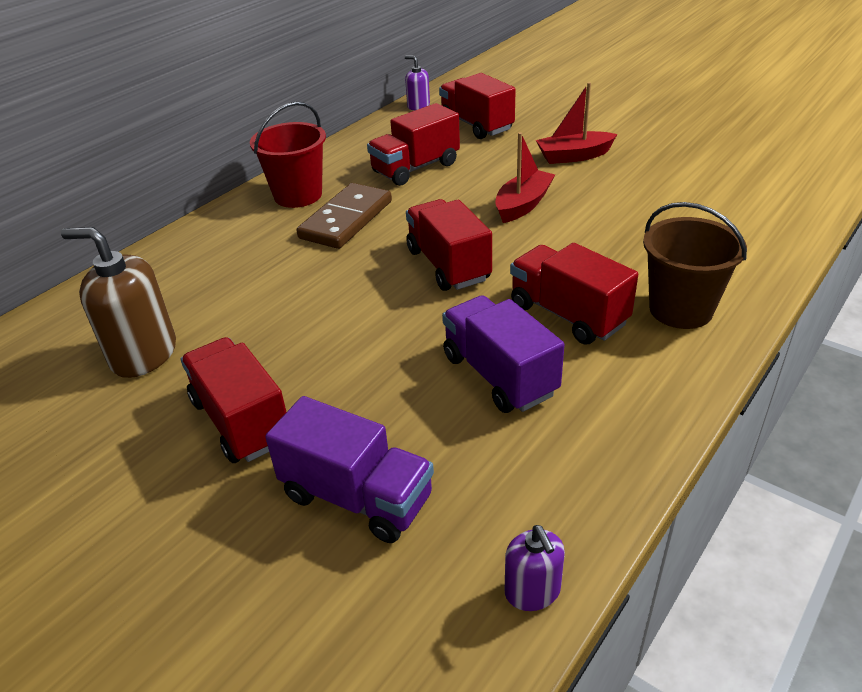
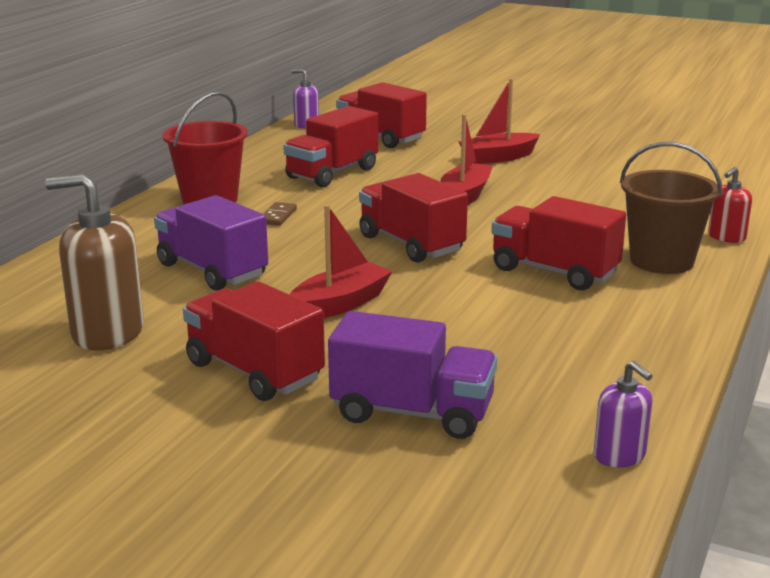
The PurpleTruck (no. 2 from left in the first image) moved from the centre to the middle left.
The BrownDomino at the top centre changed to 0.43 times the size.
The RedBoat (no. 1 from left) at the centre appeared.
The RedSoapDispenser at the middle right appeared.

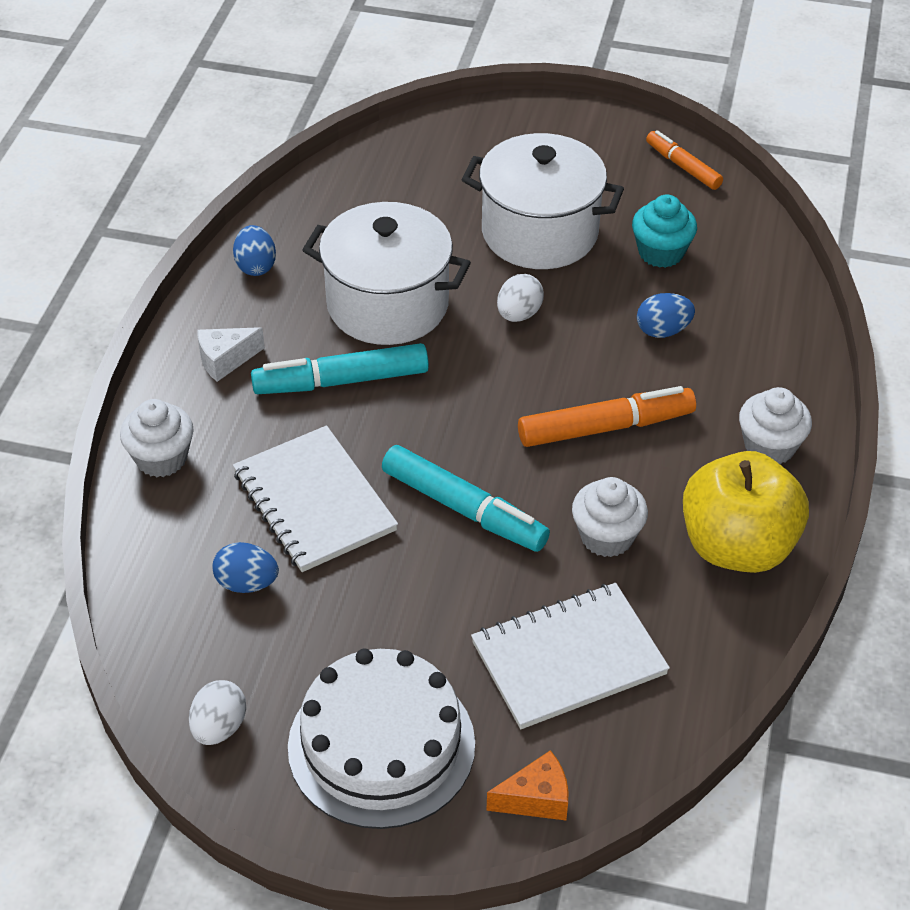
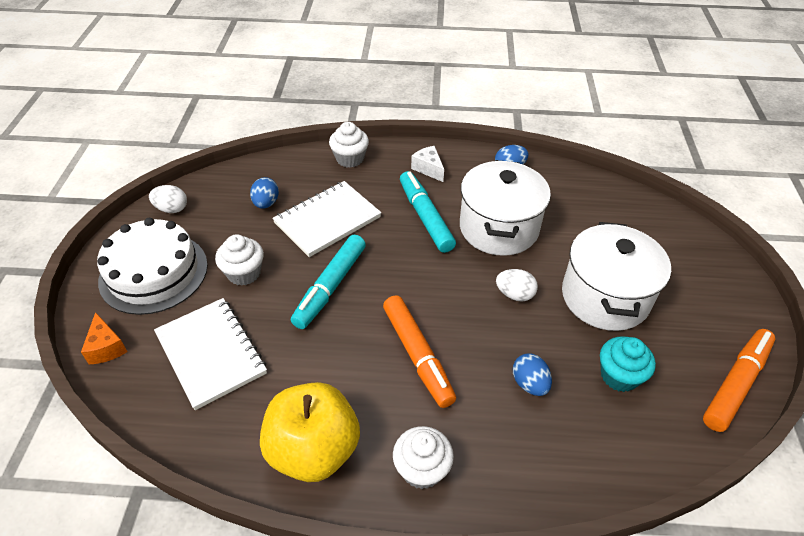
The WhiteCupcake (no. 2 from left in the first image) moved from the middle right to the middle left.
The OrangeMarker (no. 2 from left) at the top right changed to 1.61 times the size.

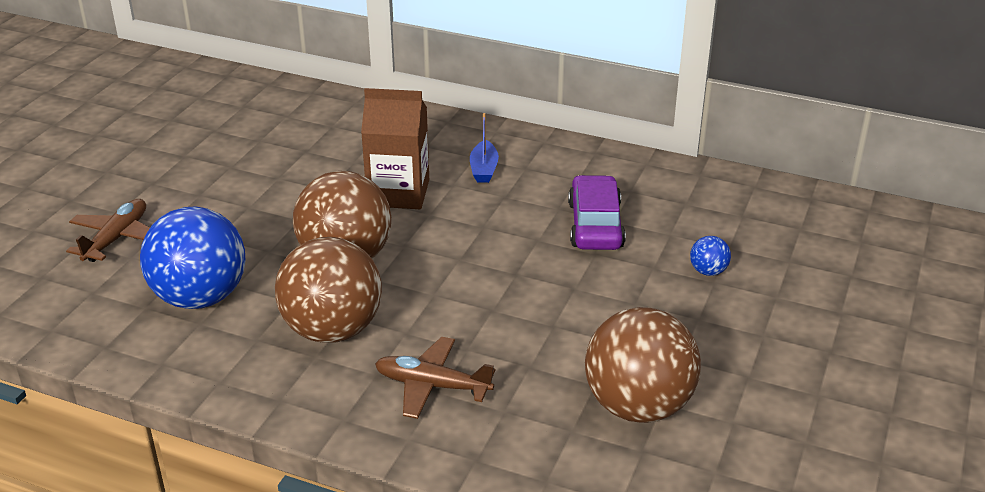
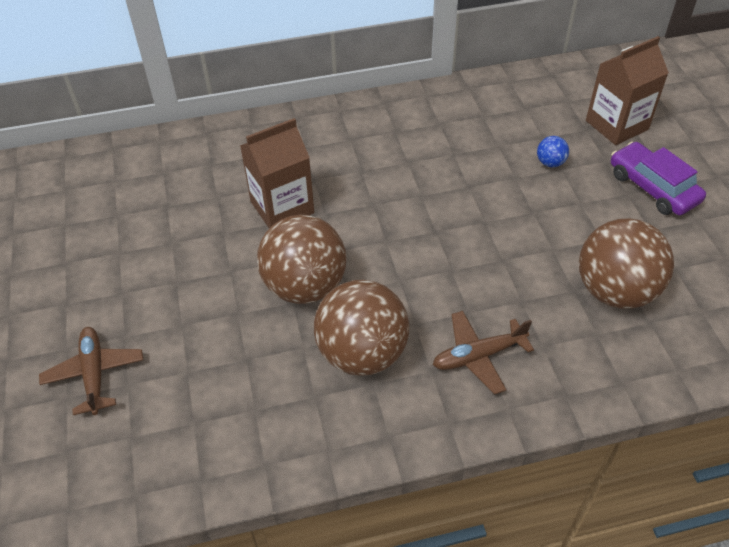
The BrownCarton (no. 2 from left) at the top right appeared.
The PurpleCar moved from the centre to the top right.
The BlueBall (no. 1 from left) at the middle left disappeared.
The BlueBoat at the top centre disappeared.

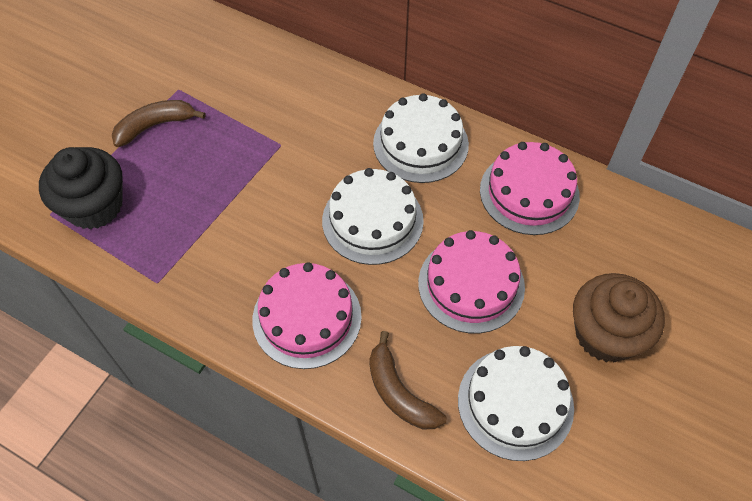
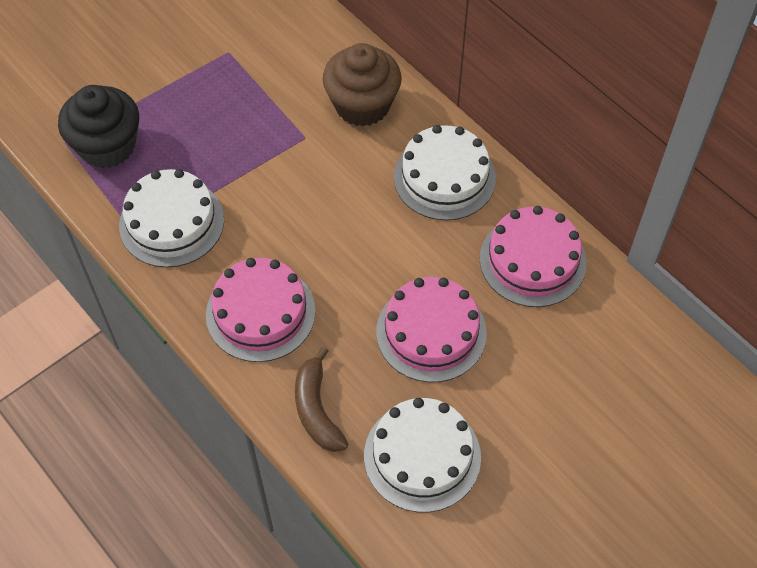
The WhiteCake (no. 1 from left) moved from the centre to the middle left.
The BrownCupcake moved from the middle right to the top centre.
The BrownBanana (no. 1 from left) at the top left disappeared.

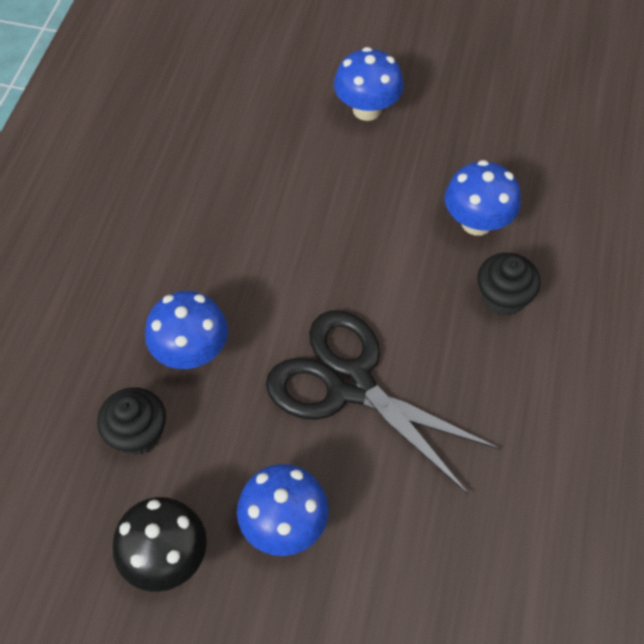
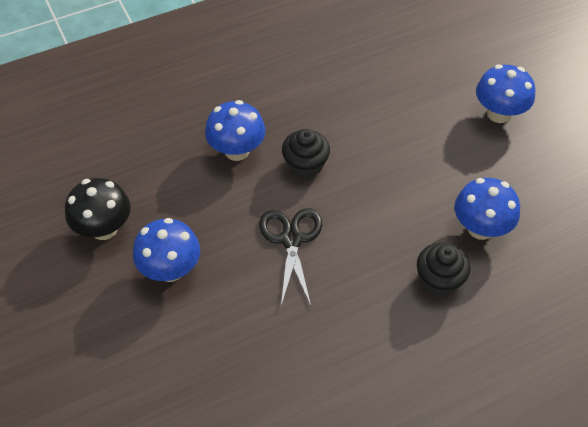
The BlackScissors at the centre changed to 0.63 times the size.
The BlackCupcake (no. 1 from left) moved from the middle left to the centre.

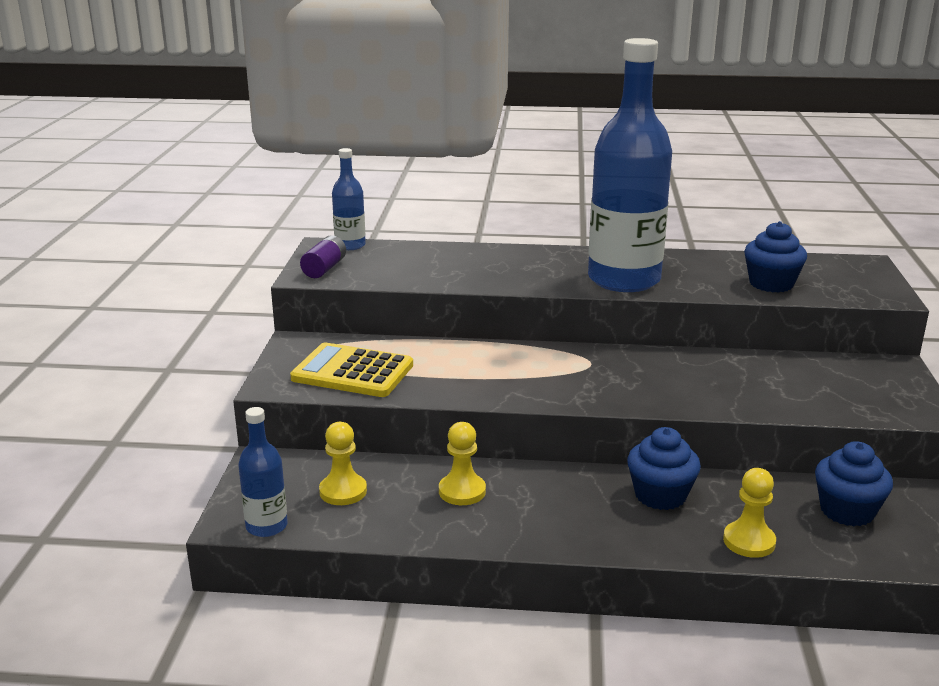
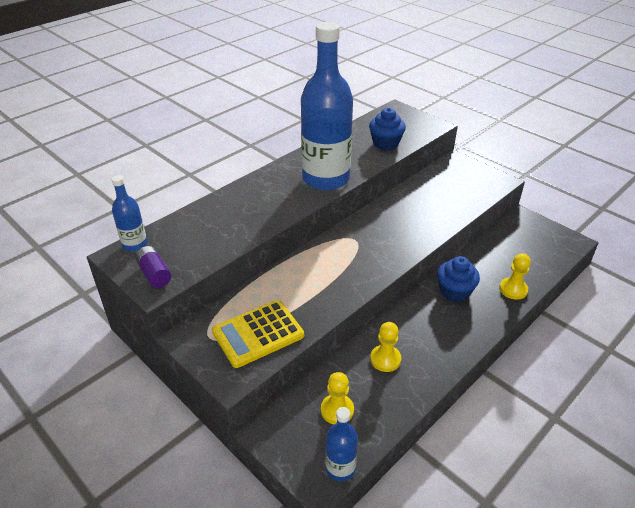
The BlueCupcake (no. 3 from left) at the bottom right disappeared.

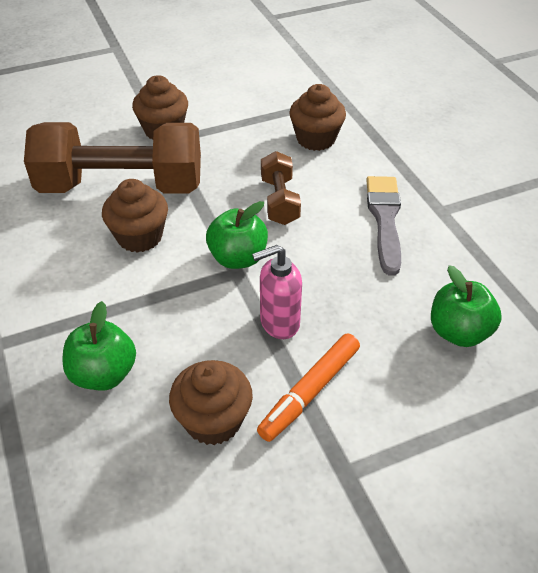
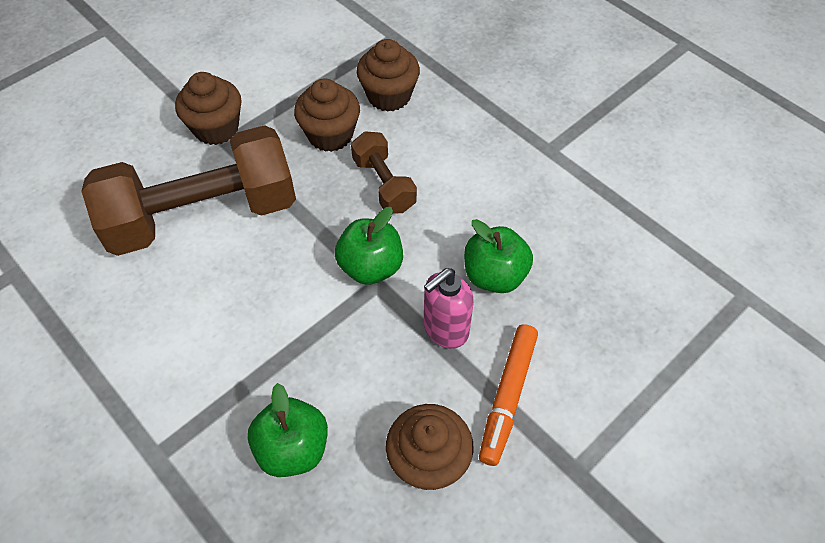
The BrownCupcake (no. 1 from left in the first image) moved from the middle left to the top centre.
The GreenApple (no. 3 from left) moved from the middle right to the centre.
The GreyBrush at the middle right disappeared.

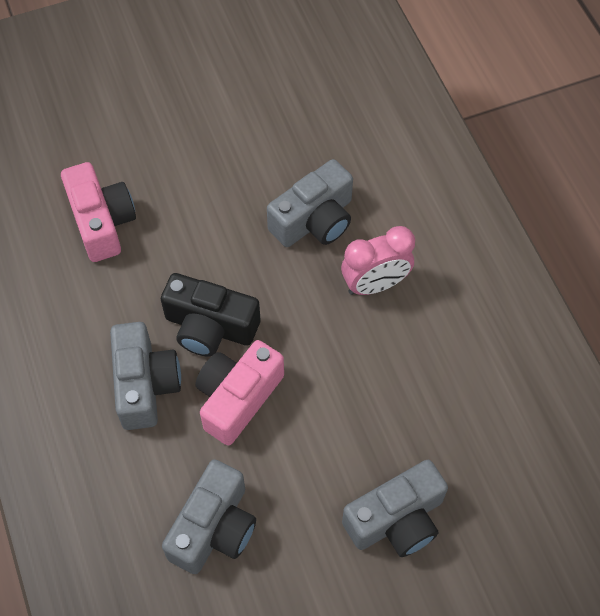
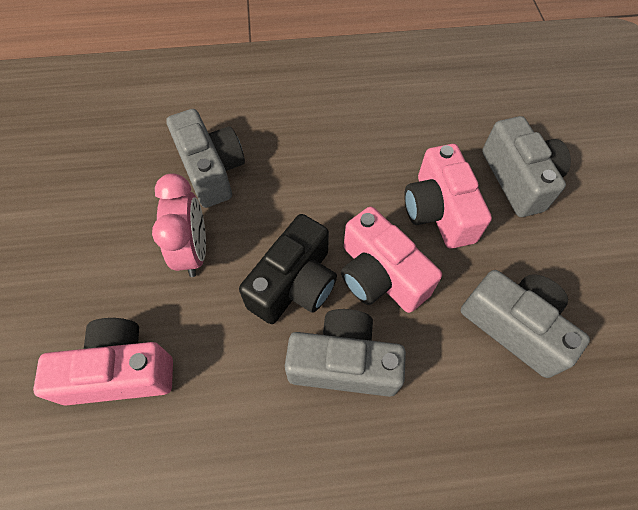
The PinkClock moved from the centre to the middle left.
The PinkCamera (no. 3 from left) at the middle right appeared.

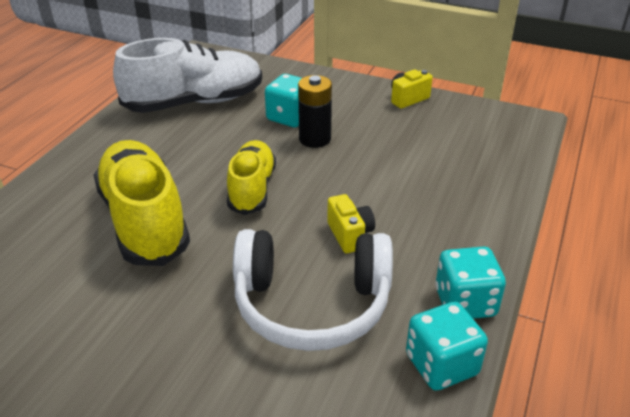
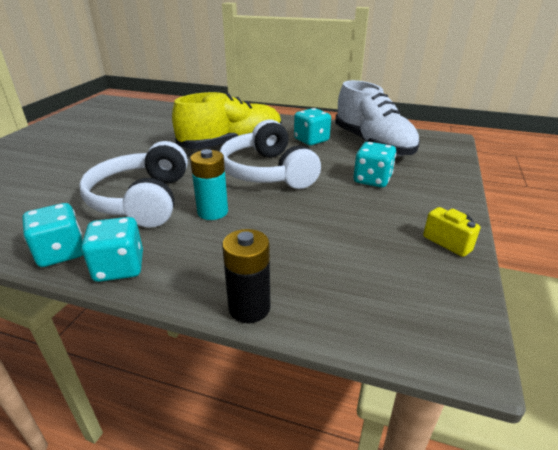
The YellowCamera (no. 1 from left) at the centre was replaced by the TurquoiseBattery at the centre.
The YellowShoe (no. 2 from left) at the centre was replaced by the WhiteHeadphones (no. 2 from left) at the centre.
The BlackBattery moved from the top centre to the centre.
The TurquoiseDice (no. 3 from left) at the top centre appeared.

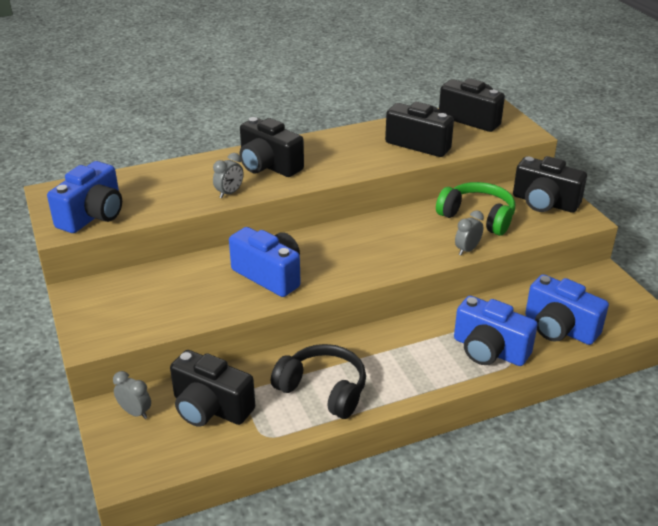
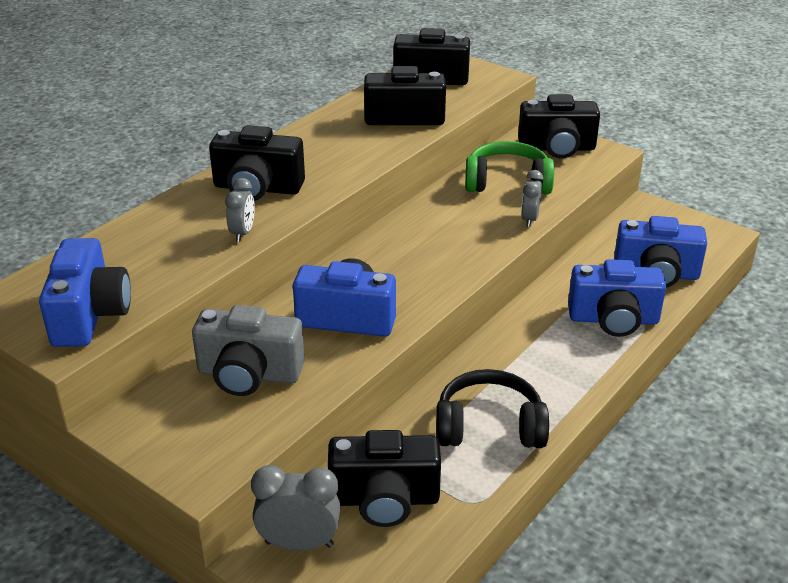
The GreyCamera at the middle left appeared.
The GreyClock (no. 1 from left in the first image) at the bottom left changed to 1.55 times the size.

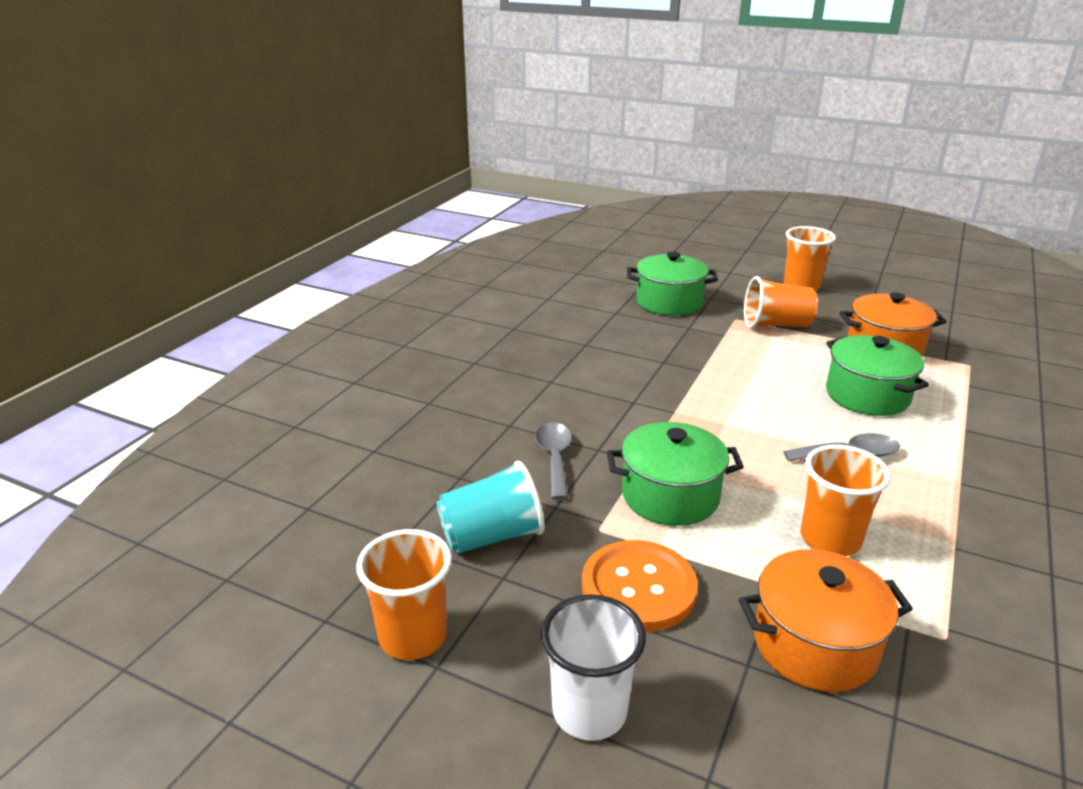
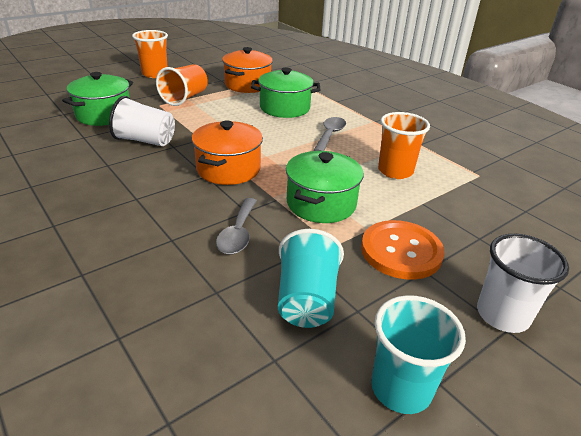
The WhiteCup (no. 1 from left) at the top left appeared.
The OrangePot (no. 1 from left) moved from the bottom right to the centre.
The GreySpoon (no. 1 from left) at the centre turned 105 degrees counterclockwise.
The OrangeCup (no. 1 from left) at the bottom centre became the TurquoiseCup (no. 2 from left) at the bottom right.

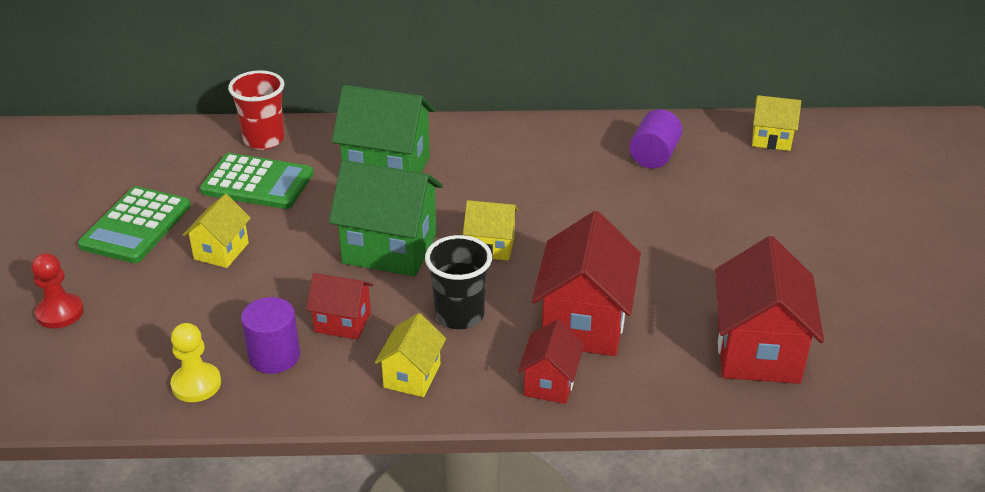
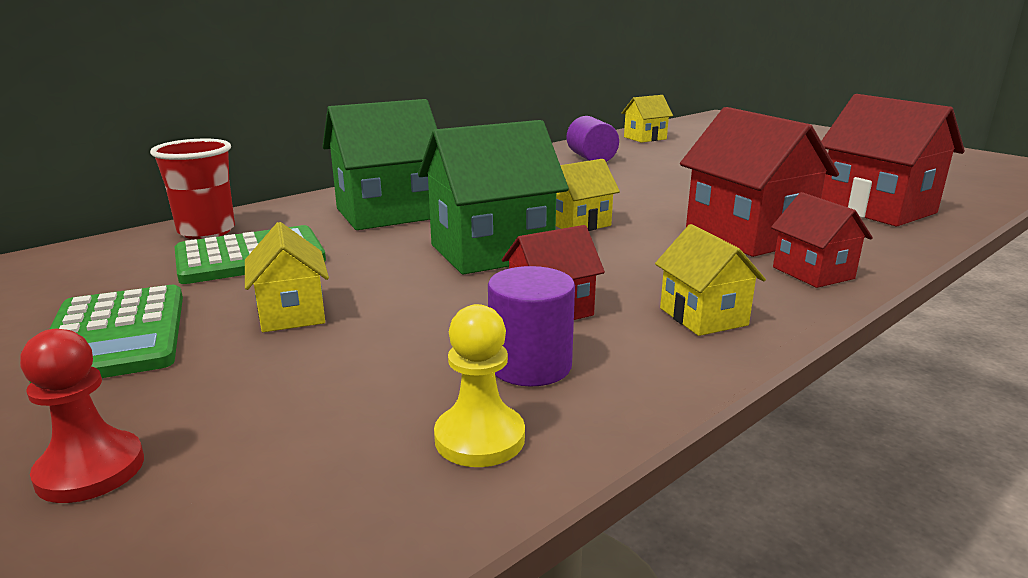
The BlackCup at the centre disappeared.

